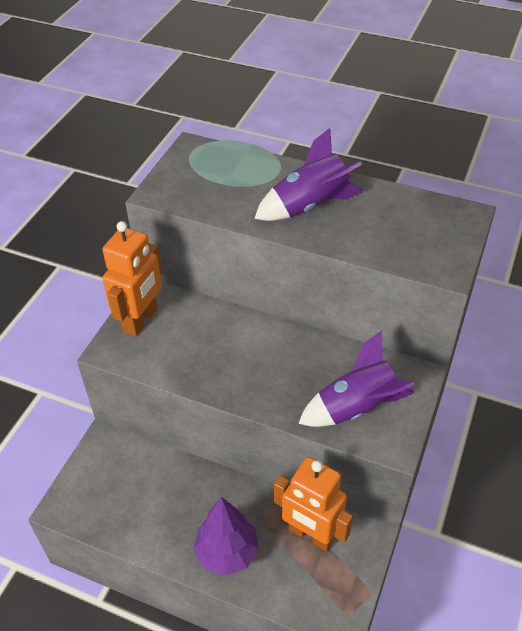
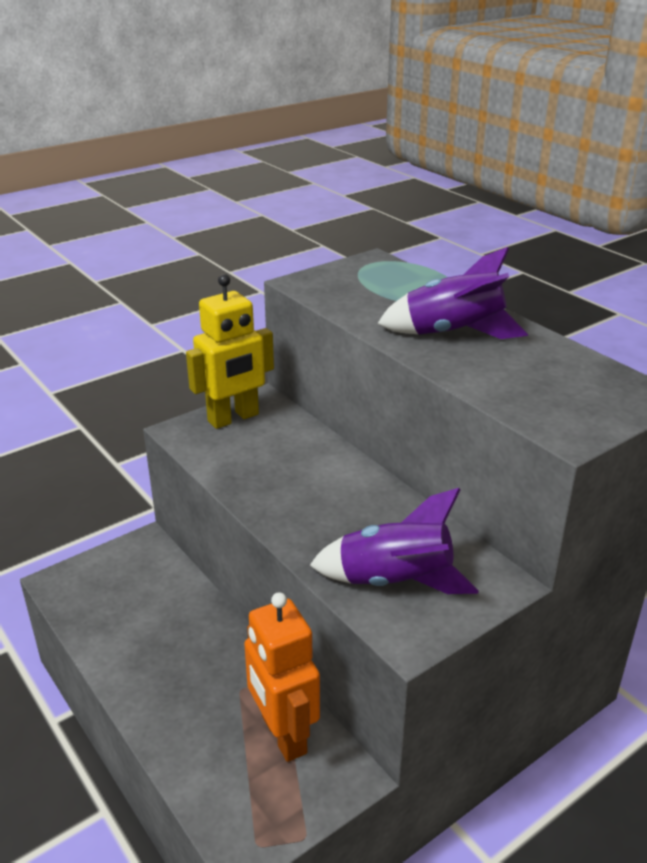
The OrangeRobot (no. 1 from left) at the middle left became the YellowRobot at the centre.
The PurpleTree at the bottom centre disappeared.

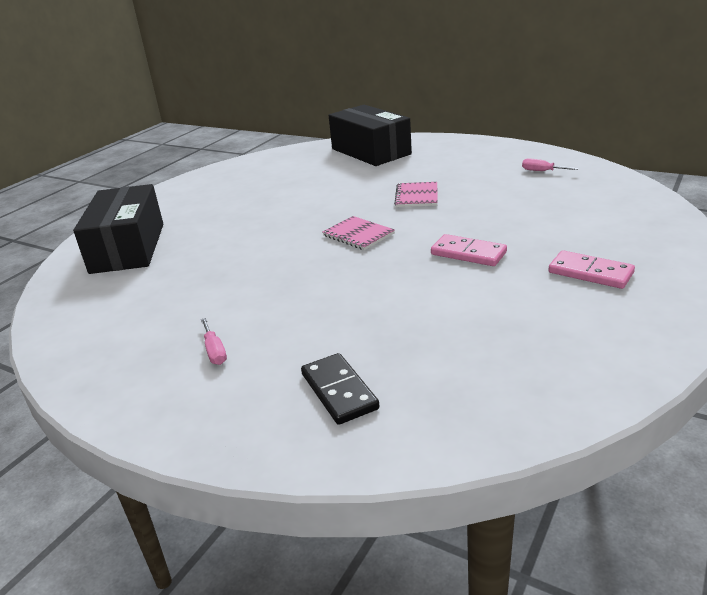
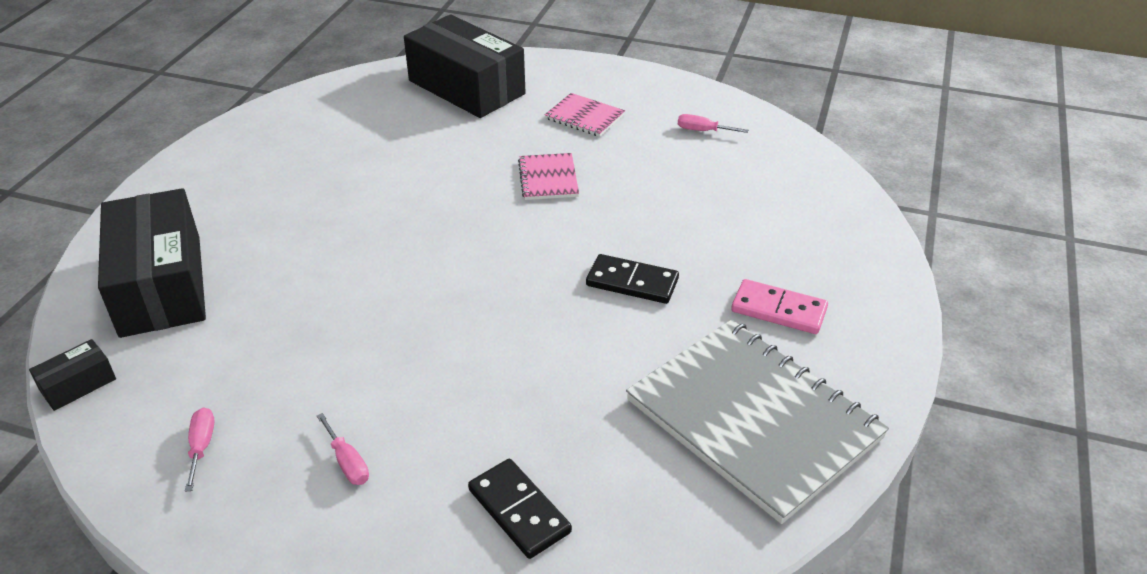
The BlackBox (no. 1 from left) at the middle left appeared.
The PinkScrewdriver (no. 1 from left) at the bottom left appeared.
The PinkNotebook (no. 1 from left in the first image) moved from the centre to the top centre.
The PinkDomino (no. 1 from left) at the centre became the BlackDomino (no. 2 from left) at the centre.
The GreyNotebook at the bottom centre appeared.

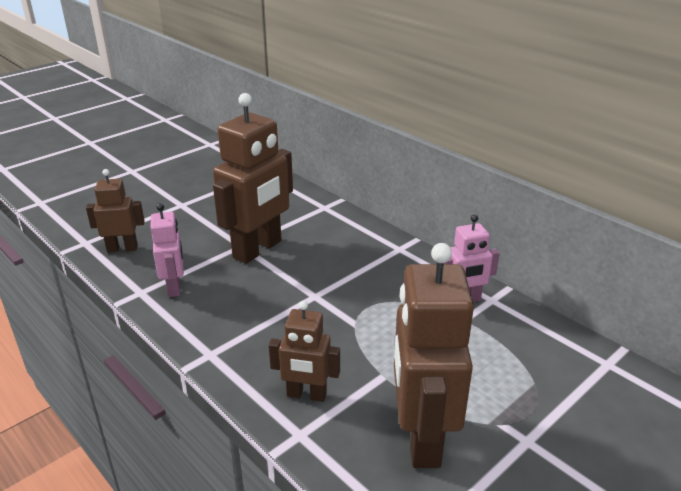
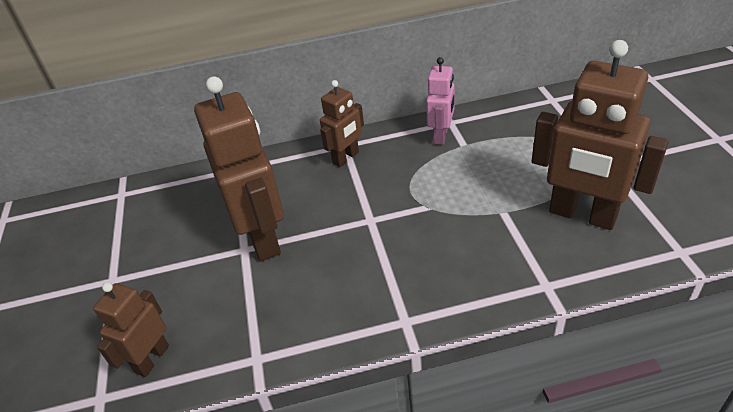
The BrownRobot (no. 3 from left) moved from the bottom centre to the top centre.
The PinkRobot (no. 1 from left) at the middle left disappeared.

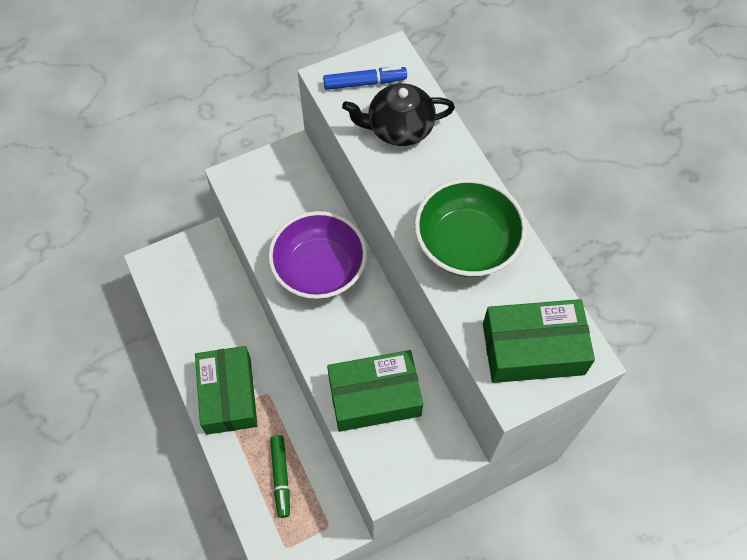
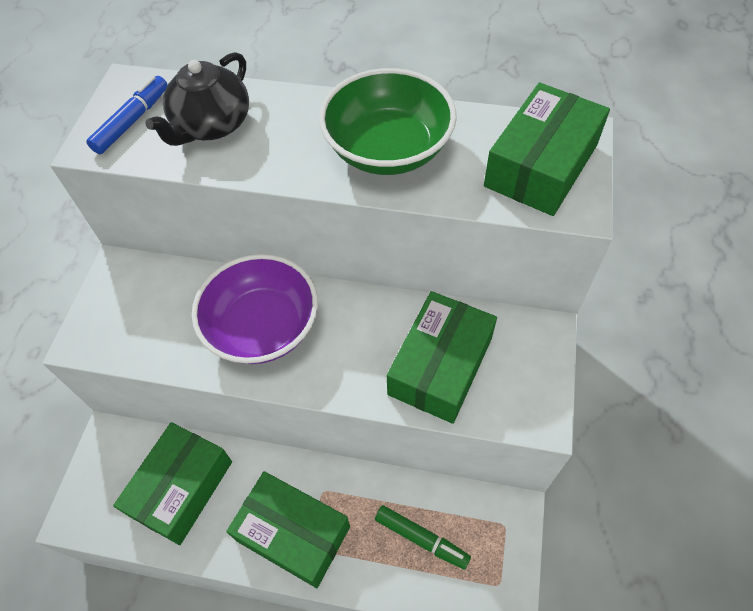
The GreenBox (no. 1 from left) at the bottom left appeared.

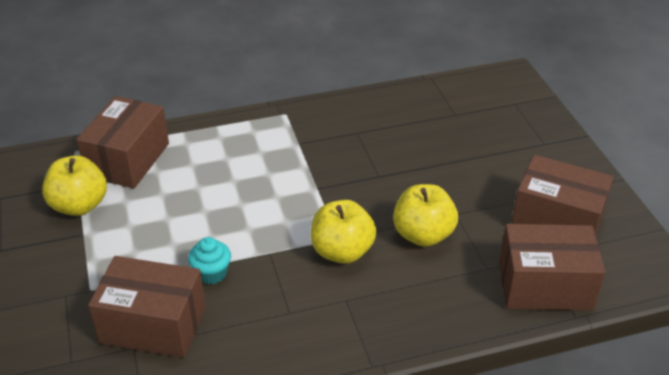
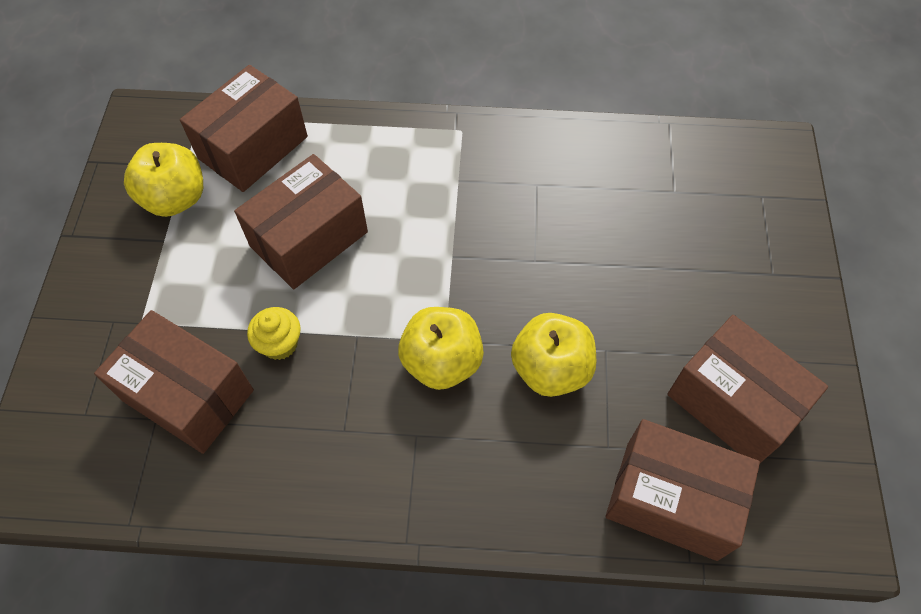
The BrownBox (no. 3 from left) at the middle left appeared.
The TurquoiseCupcake at the bottom left became the YellowCupcake at the middle left.

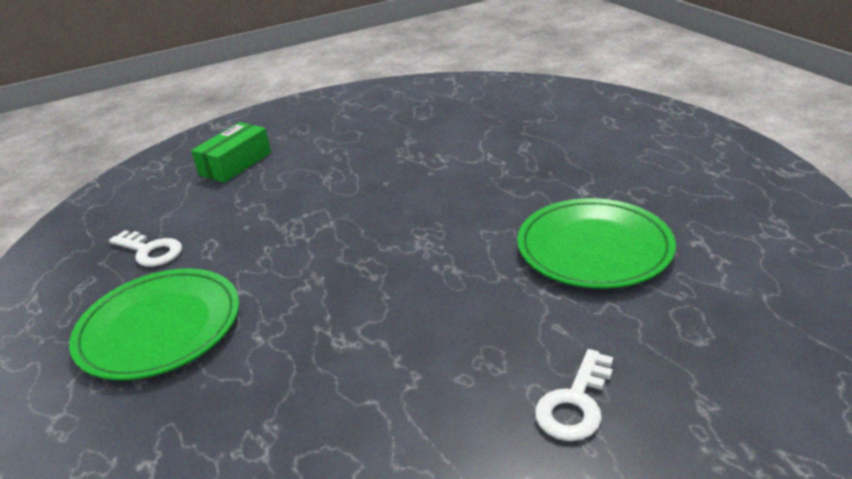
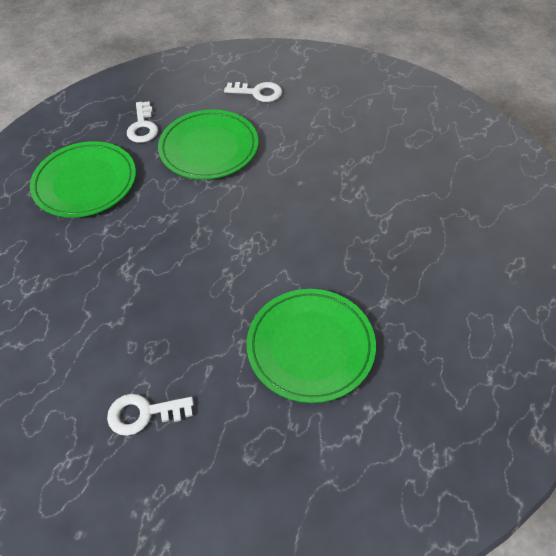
The GreenPlate (no. 2 from left) at the top centre appeared.
The GreenBox at the top left was replaced by the WhiteKey (no. 3 from left) at the top centre.

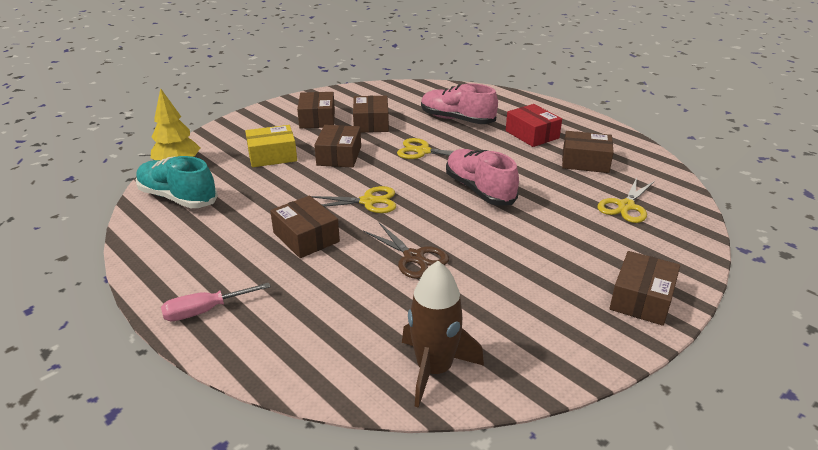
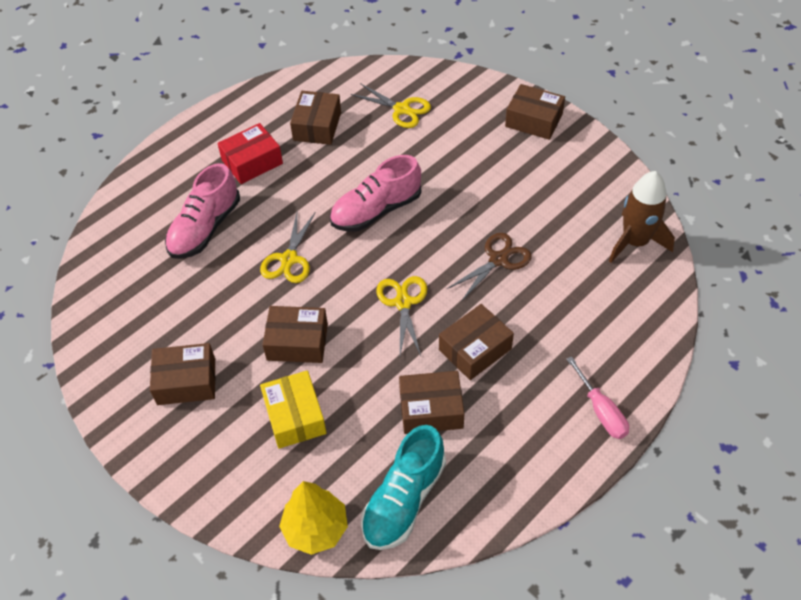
The BrownBox (no. 4 from left) moved from the top centre to the bottom centre.

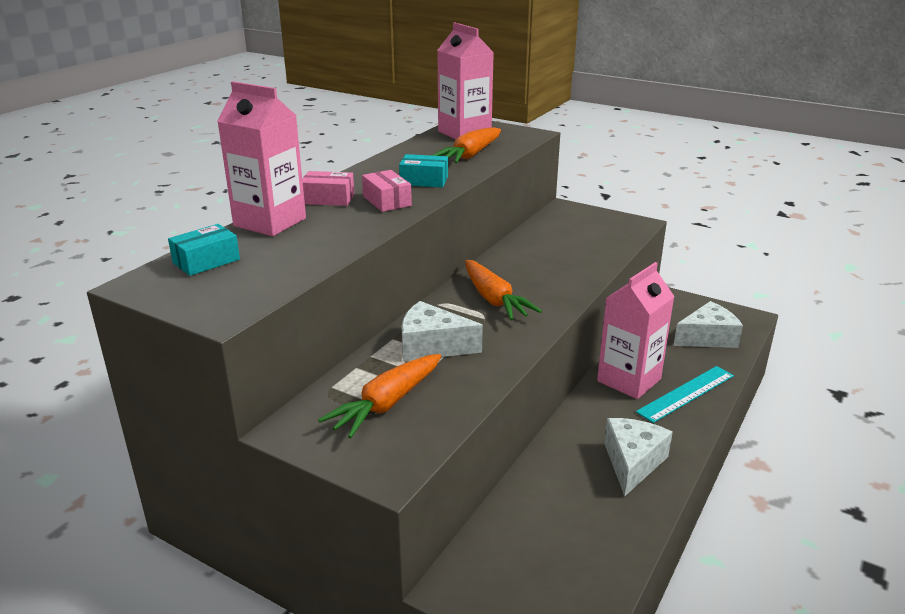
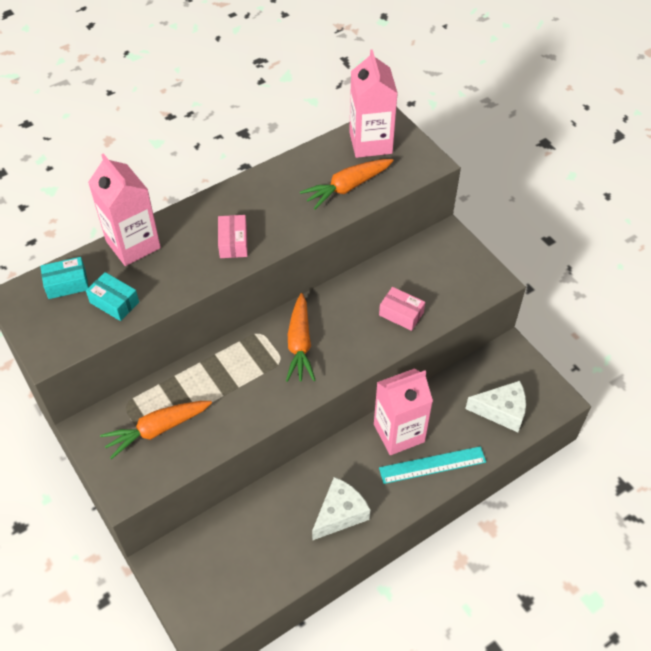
The TurquoiseBox (no. 2 from left) moved from the top centre to the middle left.
The PinkBox (no. 1 from left in the first image) moved from the top centre to the centre.
The WhiteCheese (no. 1 from left) at the centre disappeared.

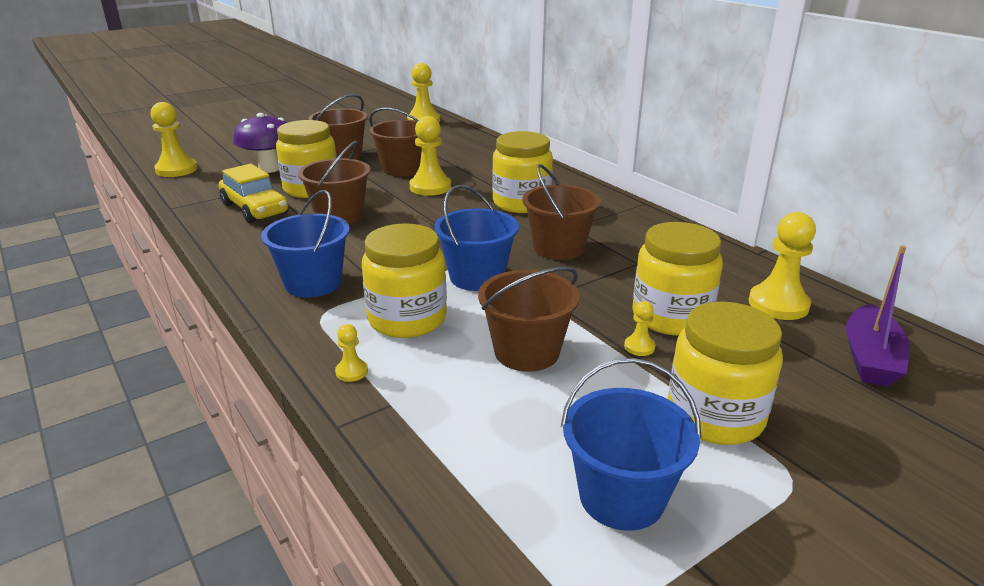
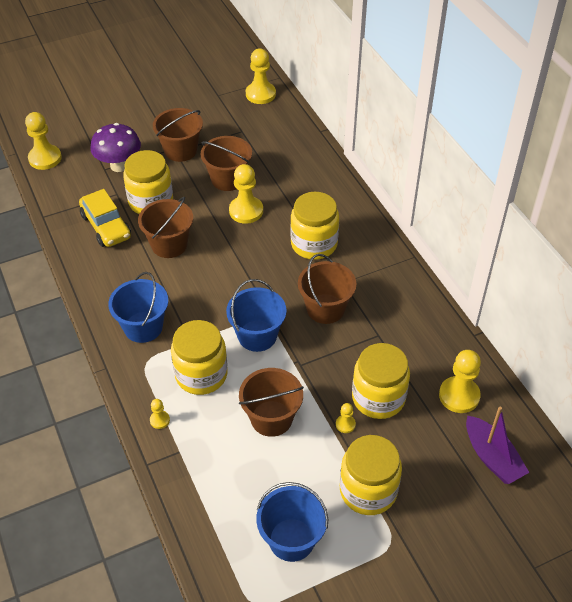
The PurpleBoat at the middle right turned 60 degrees counterclockwise.

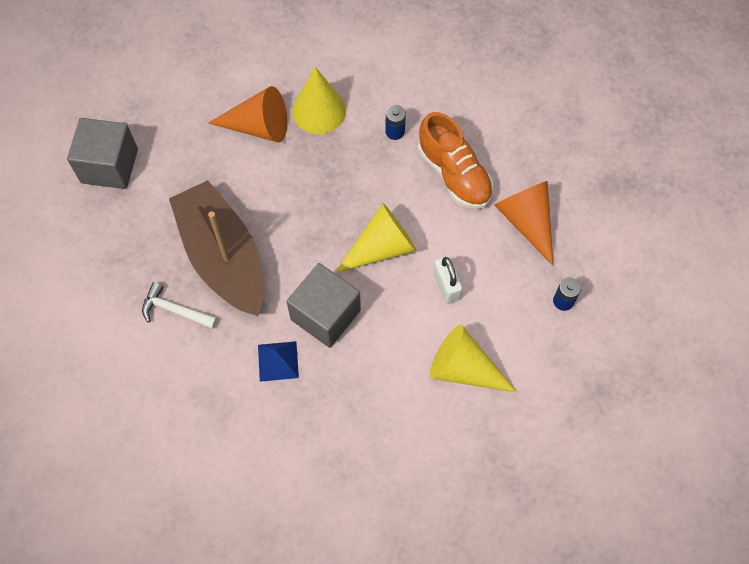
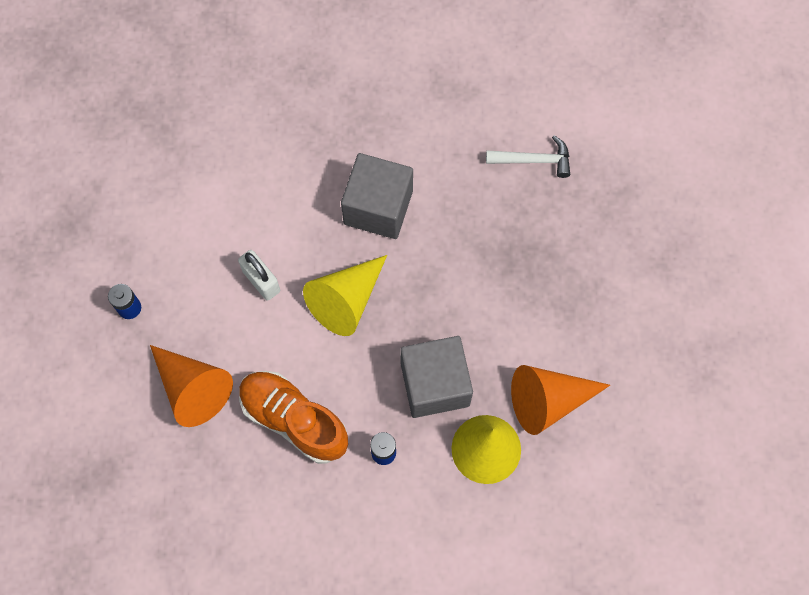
The GreyCube (no. 1 from left in the first image) moved from the top left to the centre.
The BrownBoat at the middle left disappeared.
The BluePyramid at the centre disappeared.
The YellowCone (no. 3 from left) at the centre disappeared.

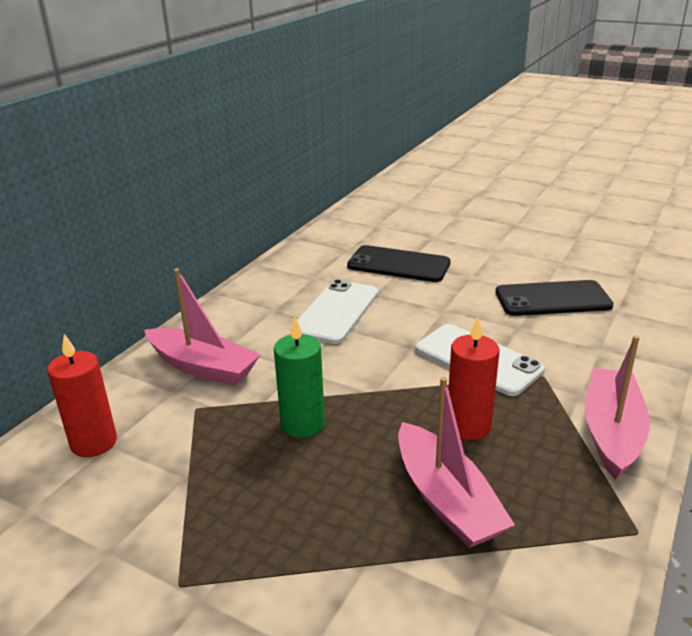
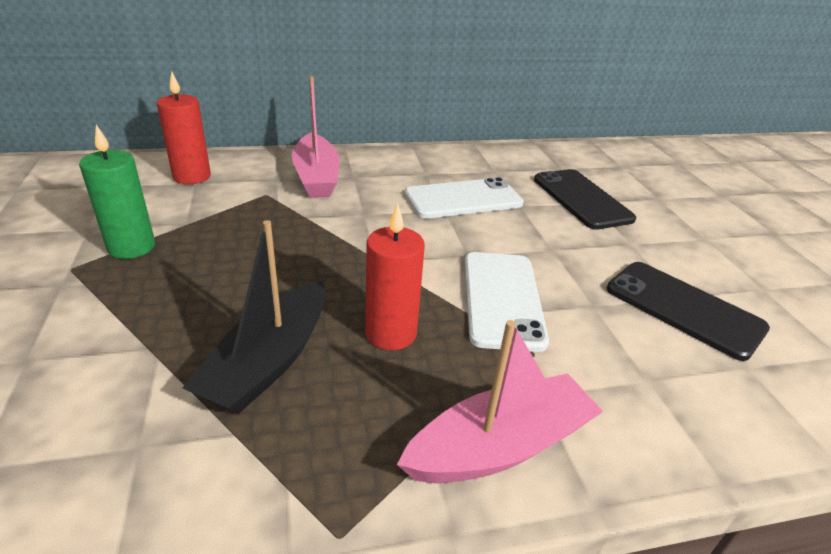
The GreenCandle moved from the centre to the middle left.
The PinkBoat (no. 2 from left) at the bottom centre became the BlackBoat at the middle left.

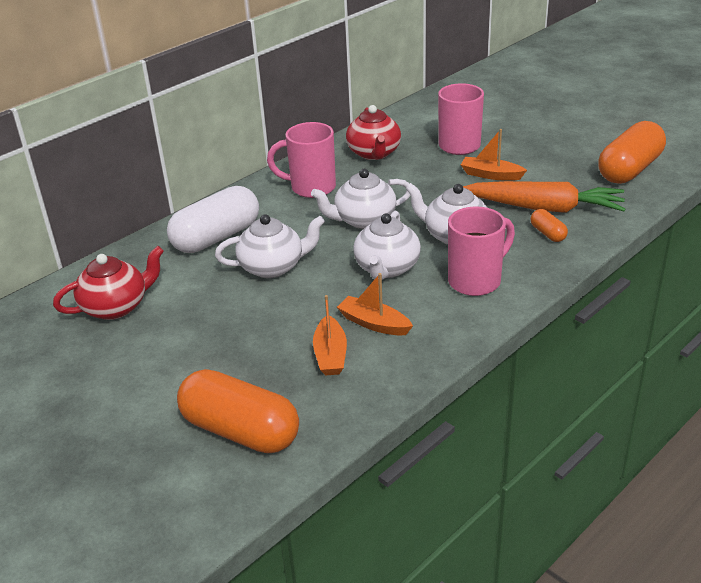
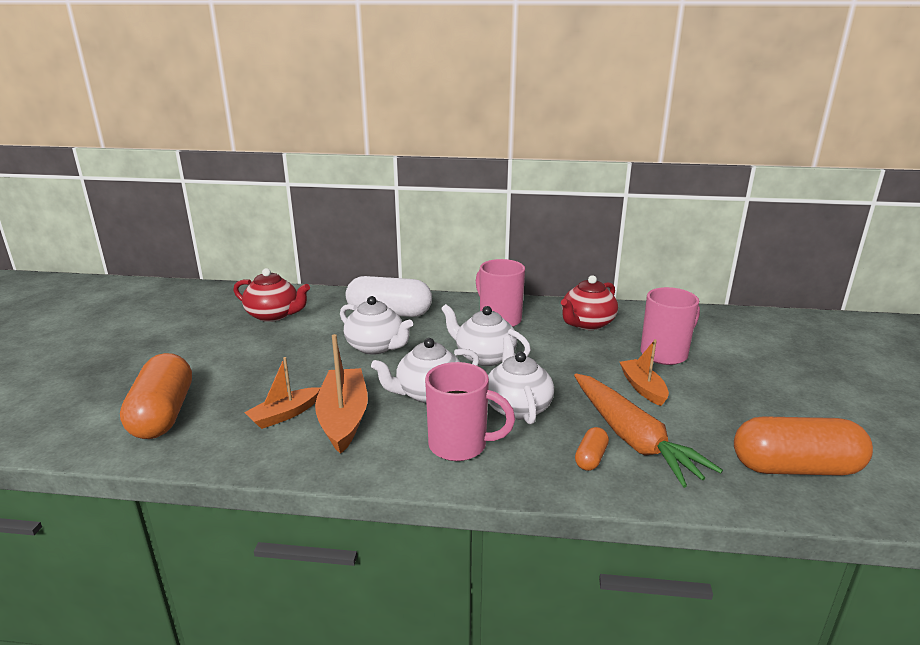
The OrangeBoat (no. 2 from left) at the centre changed to 1.59 times the size.

